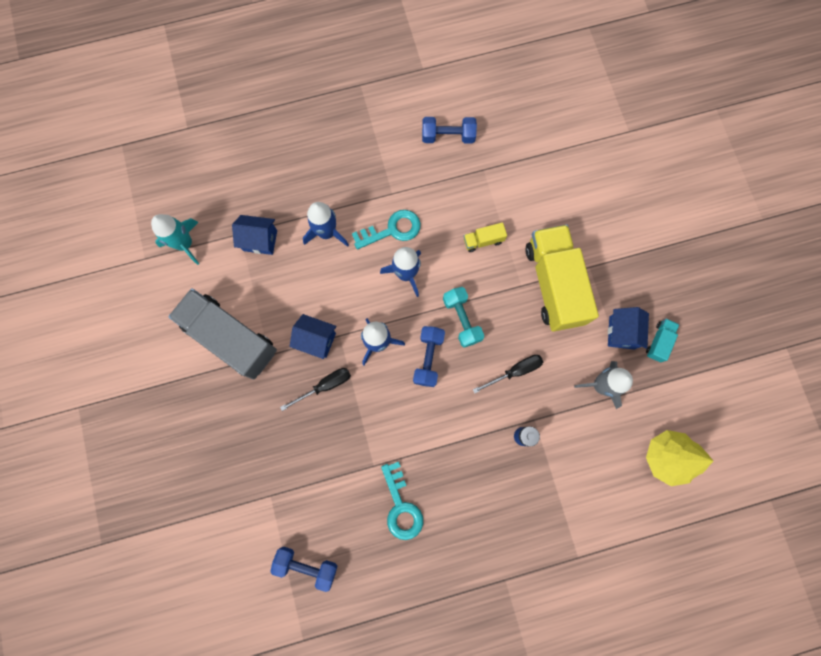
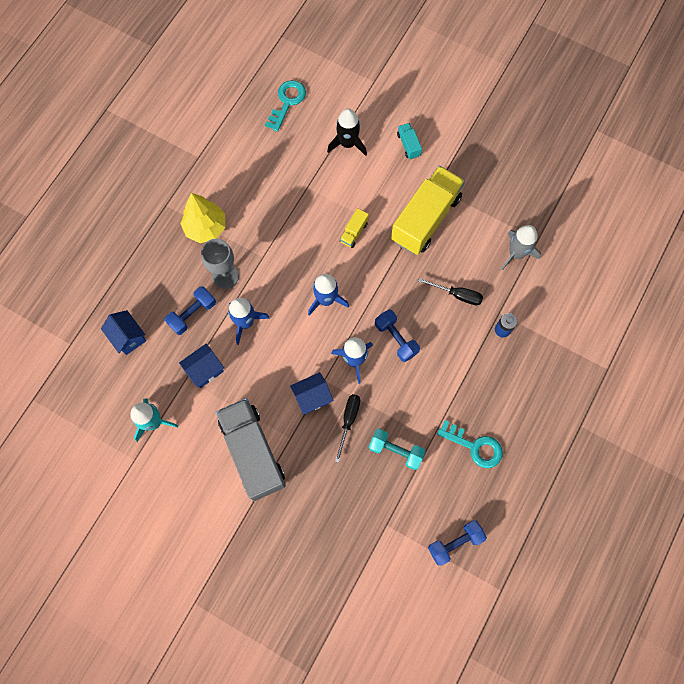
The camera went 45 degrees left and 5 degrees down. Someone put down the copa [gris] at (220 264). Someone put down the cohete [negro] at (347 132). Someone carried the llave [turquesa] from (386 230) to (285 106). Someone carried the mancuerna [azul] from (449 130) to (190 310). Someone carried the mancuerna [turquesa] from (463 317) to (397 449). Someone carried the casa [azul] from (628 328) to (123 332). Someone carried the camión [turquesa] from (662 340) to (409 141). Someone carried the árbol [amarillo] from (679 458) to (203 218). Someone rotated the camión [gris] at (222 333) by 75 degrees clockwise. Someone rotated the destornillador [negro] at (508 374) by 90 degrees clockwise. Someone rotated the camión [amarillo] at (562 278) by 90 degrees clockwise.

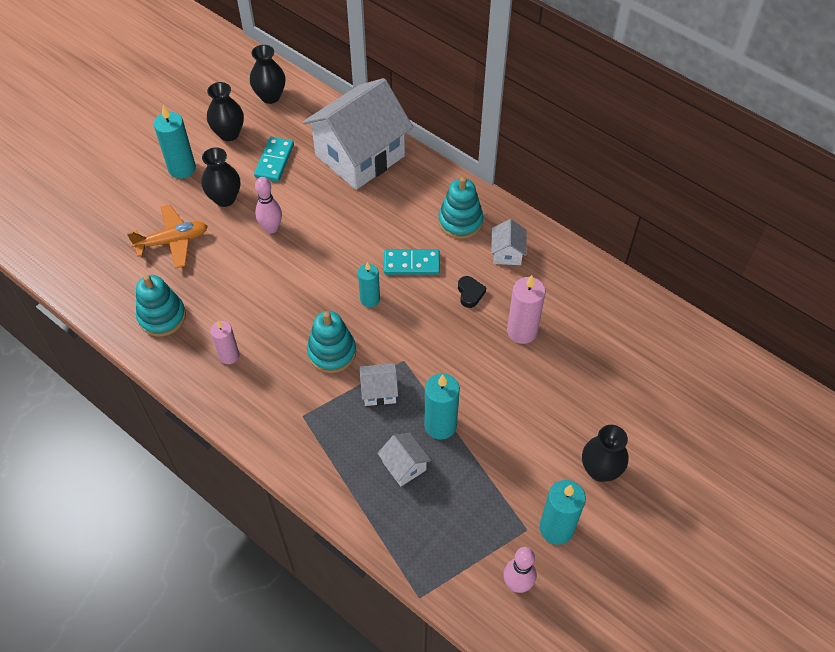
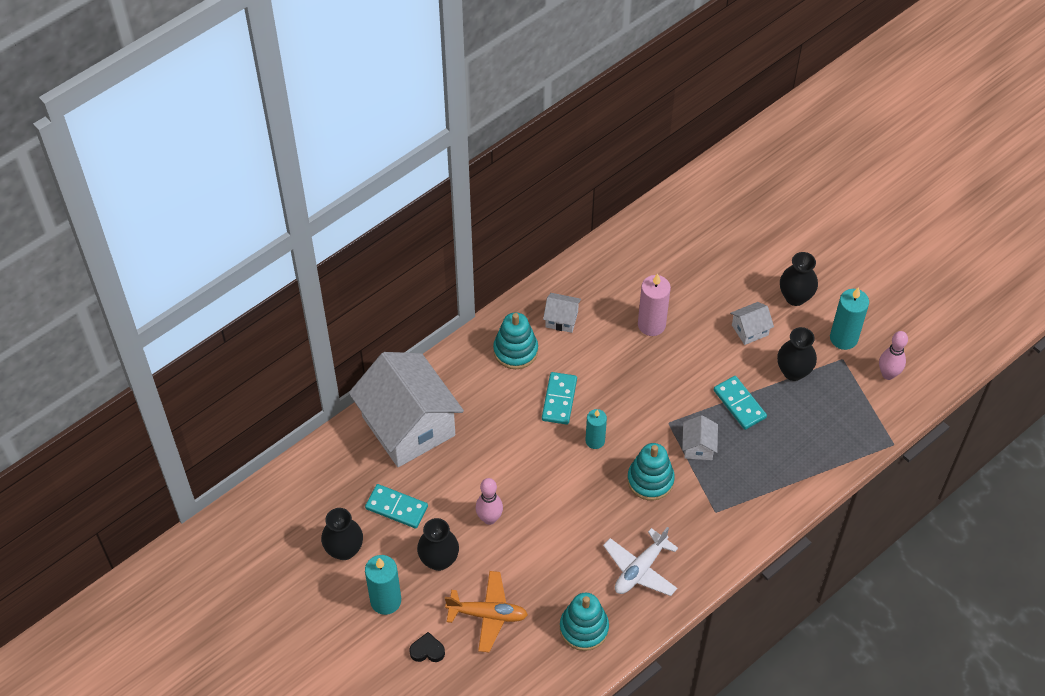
The camera went 80 degrees left and 0 degrees up. Someone carried the florero [negro] from (267 74) to (797 354). Someone carried the casa [blanco] from (404 459) to (752 323). Someone carried the corazón [negro] from (472 292) to (427 647). Someone swapped the vela [rosa] at (224 342) for the avión [blanco] at (640 561). Someone swapped the vela [turquesa] at (442 406) for the ficha de dominó [turquesa] at (740 403). Someone rotated the avión [naranja] at (167 237) by 105 degrees clockwise.

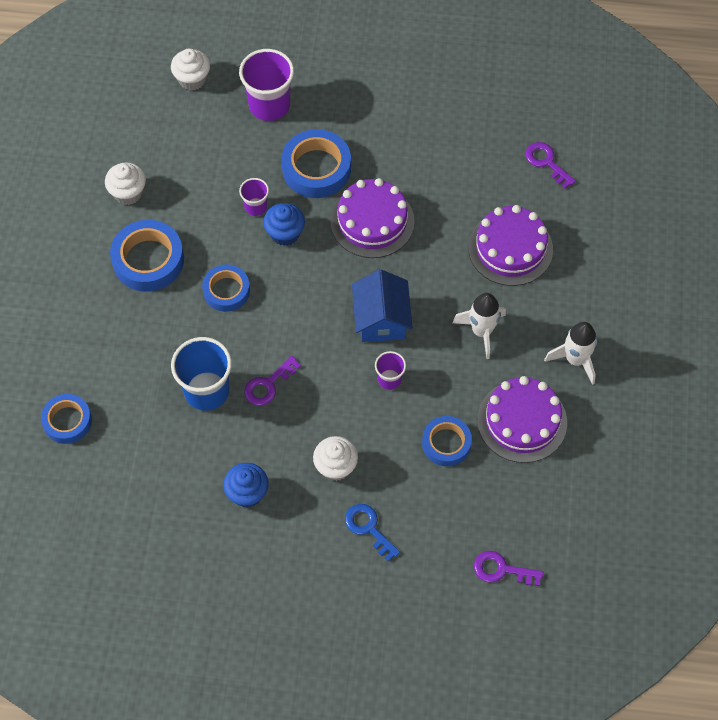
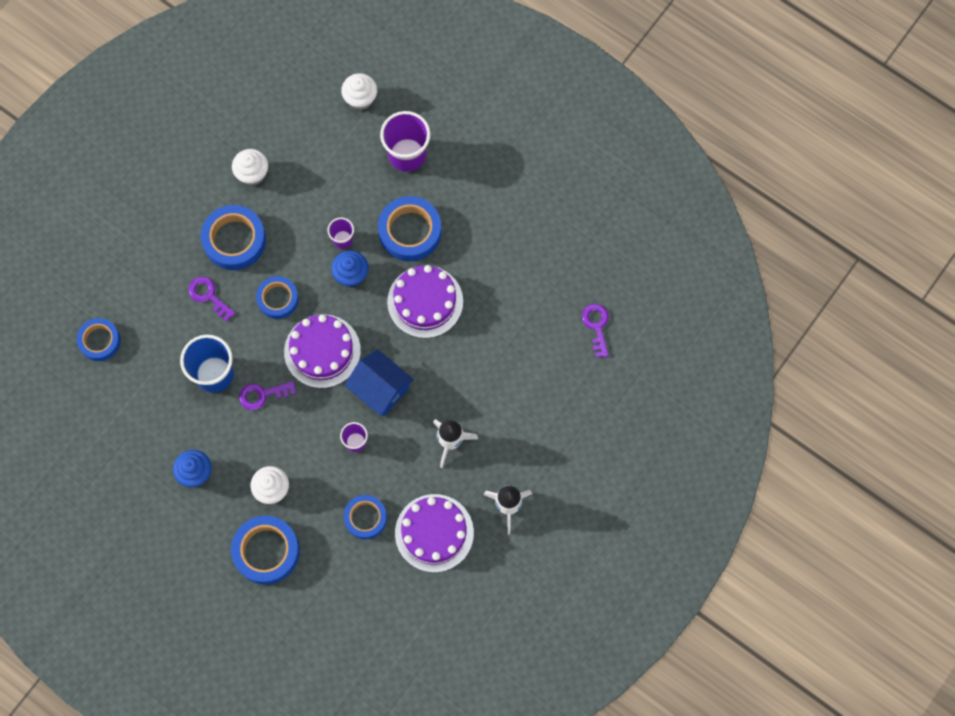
The camera went 30 degrees right and 10 degrees up. Someone carried the tarta [morado] from (510 245) to (322 351). Someone carried the llave [morado] from (508 568) to (211 299). Someone swapped the llave [azul] at (372 533) for the cinta adhesiva [azul] at (265 550). Someone rotated the casa [azul] at (382 305) by 75 degrees counterclockwise.

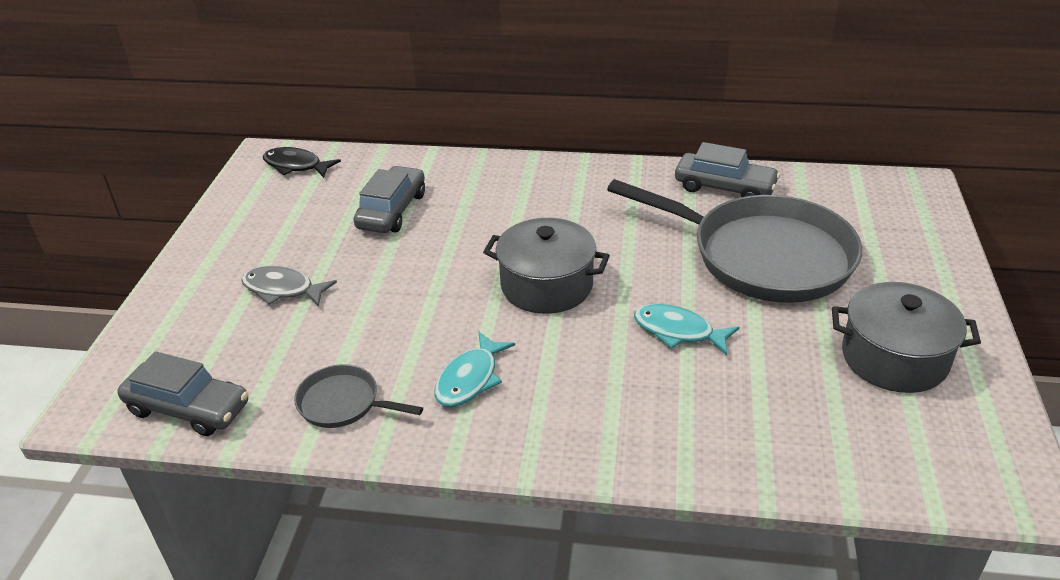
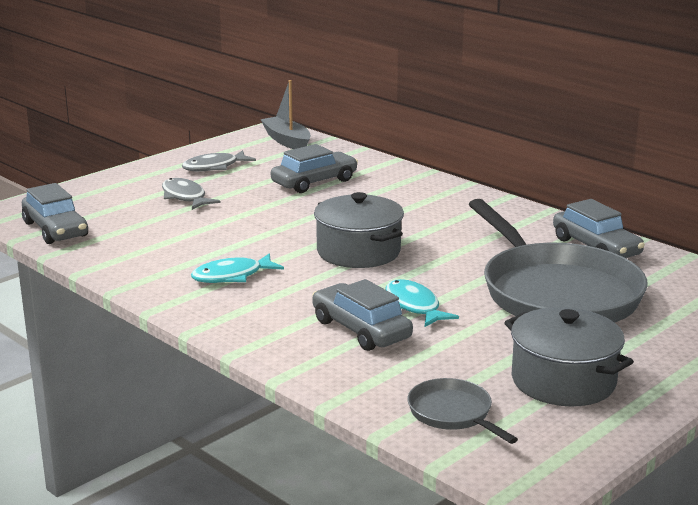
The camera went 35 degrees right and 15 degrees down. Someone put down the pez [gris] at (219 160). Someone put down the coche [gris] at (362 315). Someone carried the sartén [gris] from (358 396) to (462 411). Someone swapped the pez [negro] at (302 162) for the barco [gris] at (285 114).

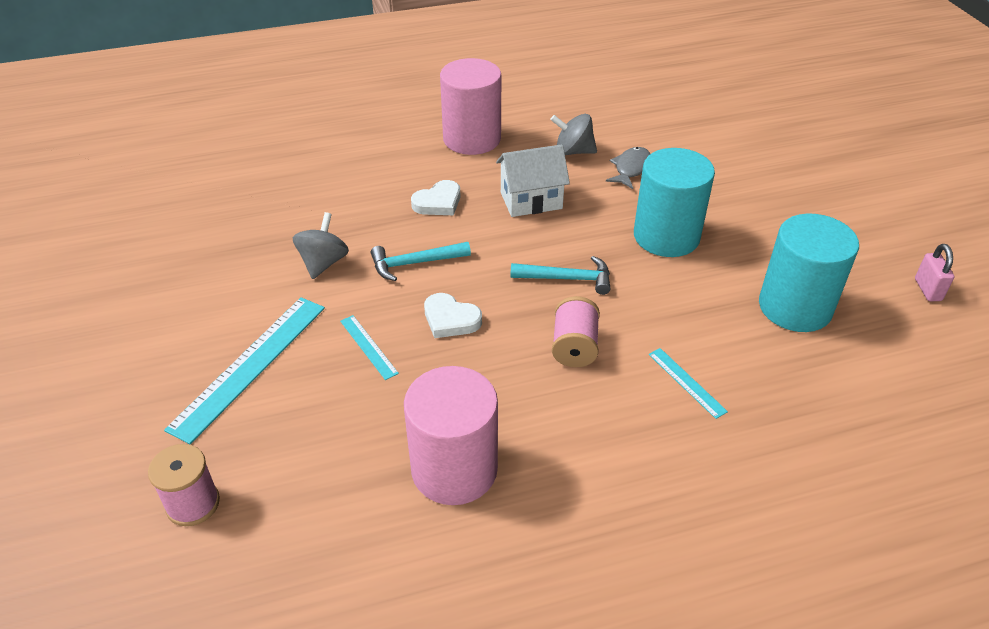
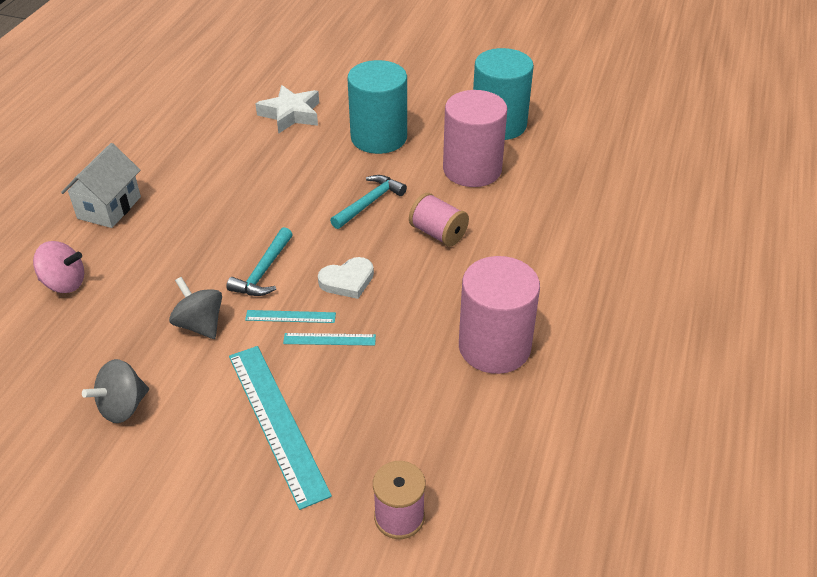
The camera went 55 degrees left and 0 degrees up. Someone took away the corazón [blanco] at (436 197). Someone took away the candado [rosa] at (934 272). Someone put down the peonza [rosa] at (58 267). Someone carried the cilindro [rosa] from (470 106) to (475 138). Someone carried the casa [blanco] from (533 180) to (101 185). Someone carried the peonza [gris] from (573 134) to (115 391). Someone carried the regla [turquesa] from (688 383) to (290 316). Someone swapped the pez [gris] at (628 168) for the estrella [blanco] at (287 109).

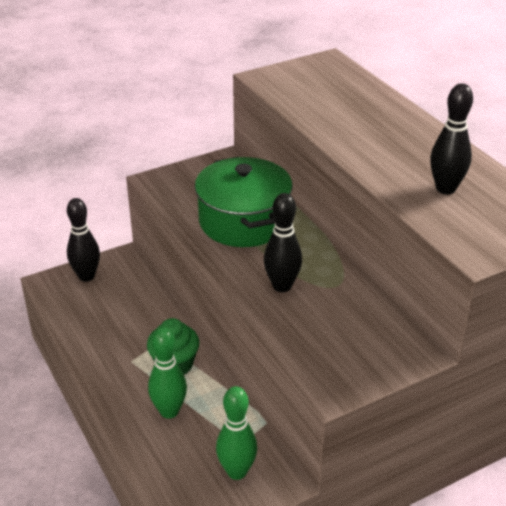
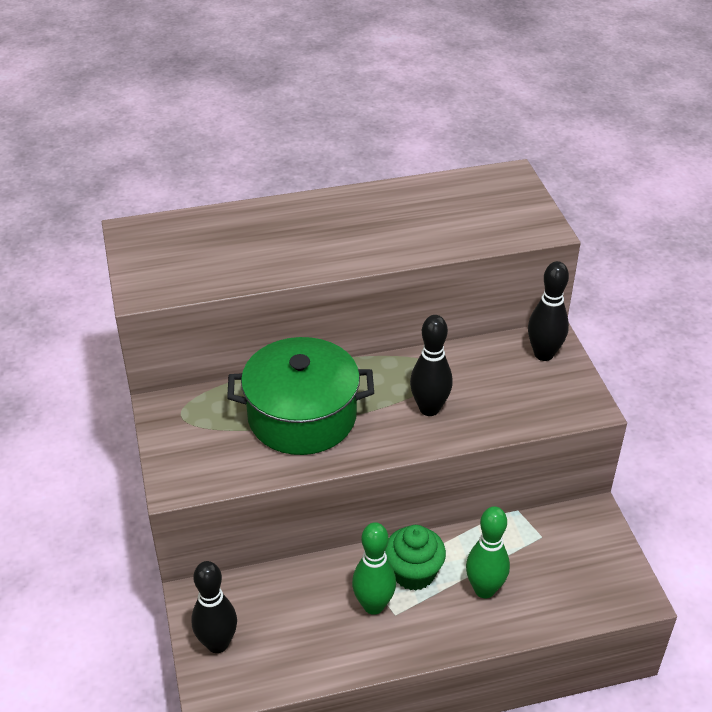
The camera went 75 degrees left and 5 degrees up. Someone carried the bolo [verde] from (236 433) to (374 568). Someone carried the bolo [negro] from (451 138) to (548 311).

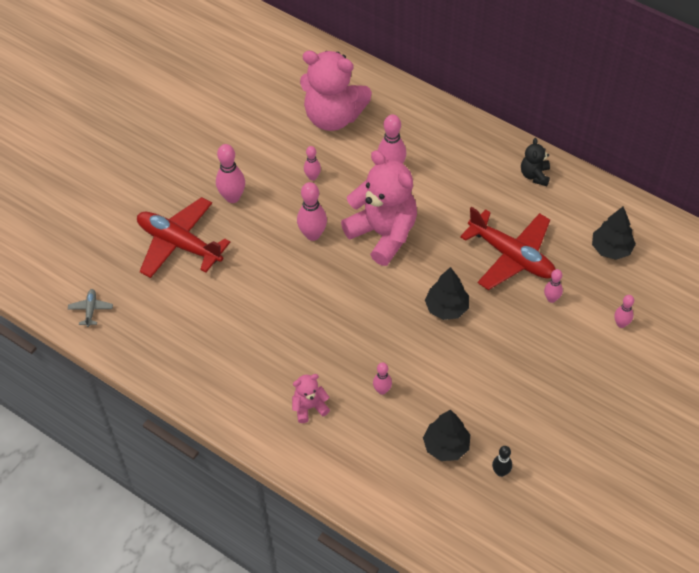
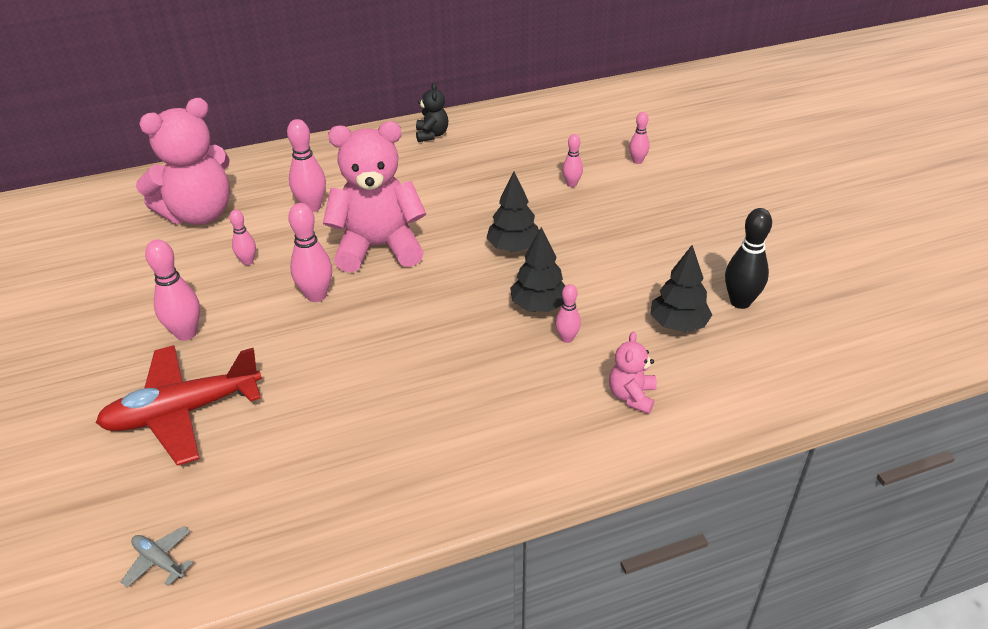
The camera went 55 degrees left and 15 degrees down. Someone took away the avión [rojo] at (508 248). Someone carried the osito [rosa] from (311 398) to (633 373). Someone carried the árbol [negro] from (614 233) to (537 269). Someone rotated the osito [negro] at (535 162) by 135 degrees counterclockwise. Someone scaled the bolo [negro] at (502 461) by 1.69.

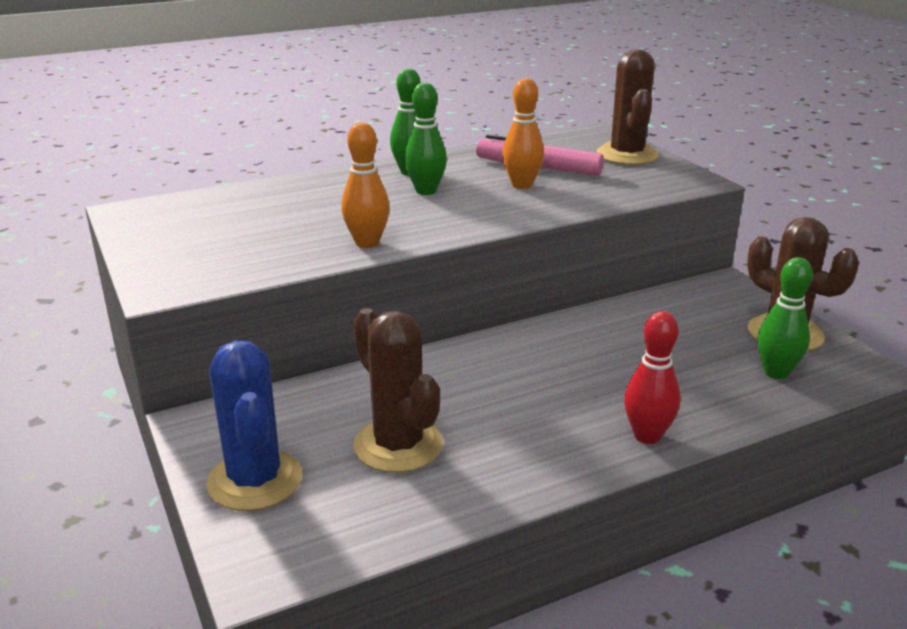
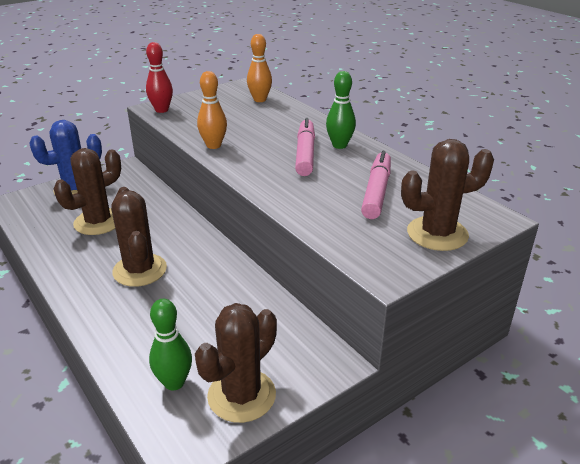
The camera went 80 degrees right and 5 degrees up. Someone put down the cactus [marrón] at (139 237). Someone carried the bolo [naranja] from (523 133) to (259 68). Someone carried the bolo [rojo] from (652 377) to (159 77). Someone swapped the bolo [verde] at (426 139) for the rotulador [rosa] at (305 147).

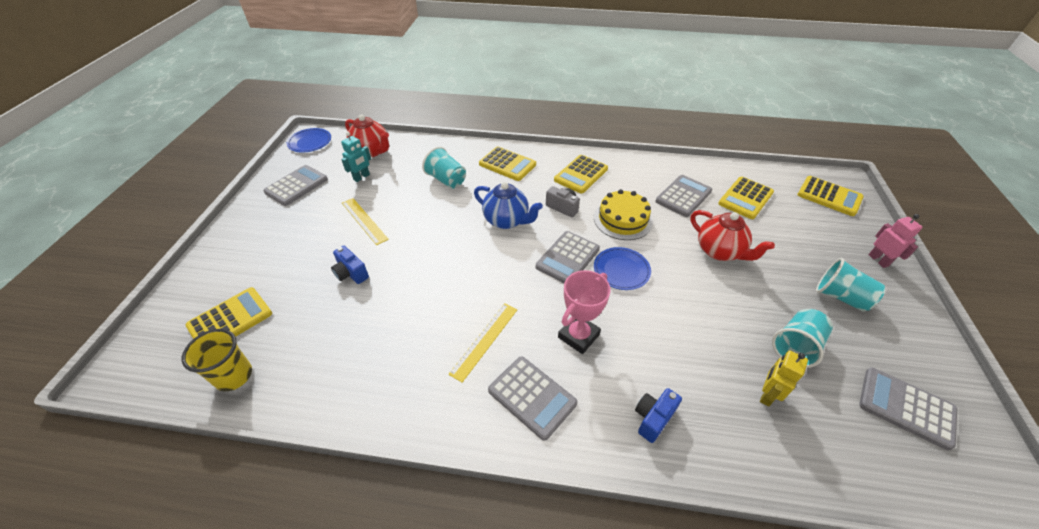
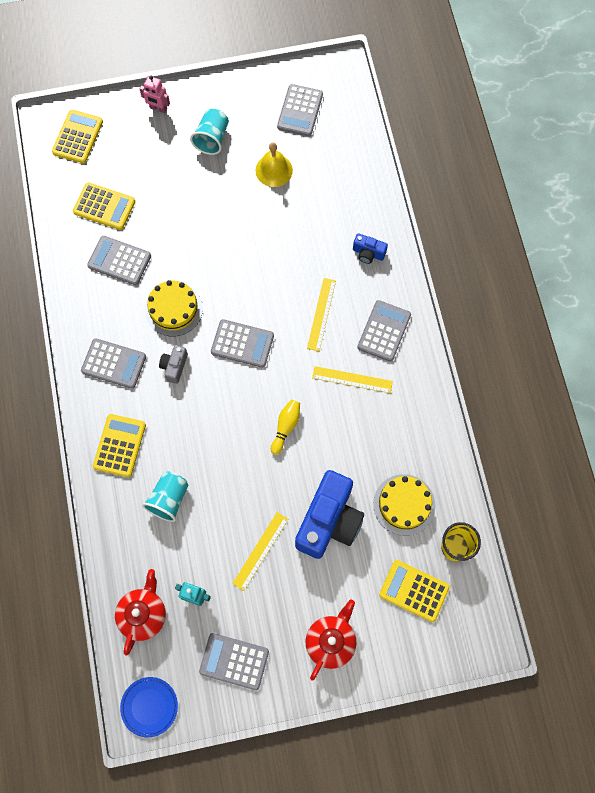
The camera went 110 degrees left and 25 degrees up. Someone took away the tetera [azul] at (508 205). Someone took away the plato [azul] at (622 268). Someone took away the robot [amarillo] at (784 378). Someone put down the bolo [amarillo] at (285 427). Someone put down the tarta [amarillo] at (404 505). Someone carried the tetera [rojo] from (733 235) to (331 640). Someone swapped the trofeo [rosa] at (584 312) for the regla [amarillo] at (321 314). Someone swapped the vaso [turquesa] at (802 338) for the campana [amarillo] at (274 165). Someone repainted the calculadora [amarillo] at (581 174), which became the calculadora [gris] at (113 363). Someone rotated the robot [rosa] at (895 241) by 120 degrees counterclockwise. Someone scaled the cámara [azul] at (350 265) by 2.22.

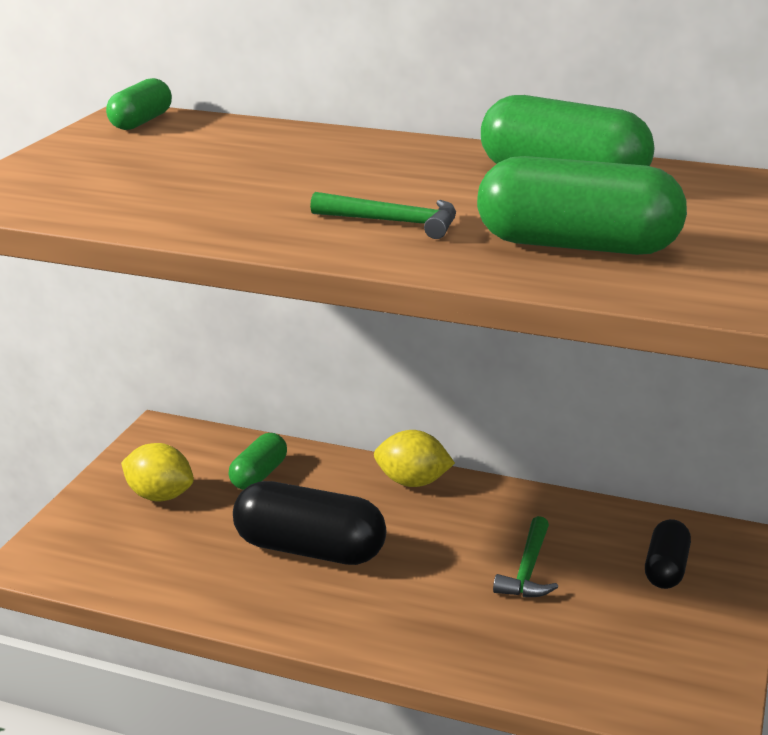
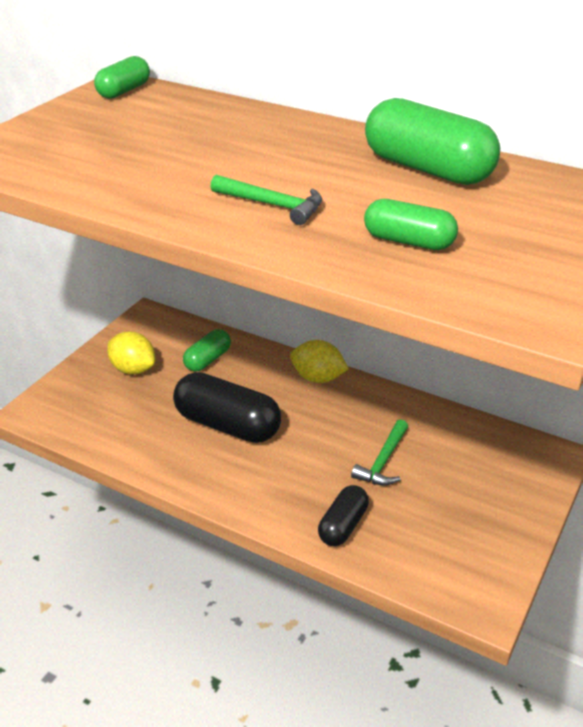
The camera went 10 degrees right and 10 degrees up. Someone carried the cápsula [negro] from (668 554) to (343 515). Someone scaled the cápsula [verde] at (582 205) by 0.57.

